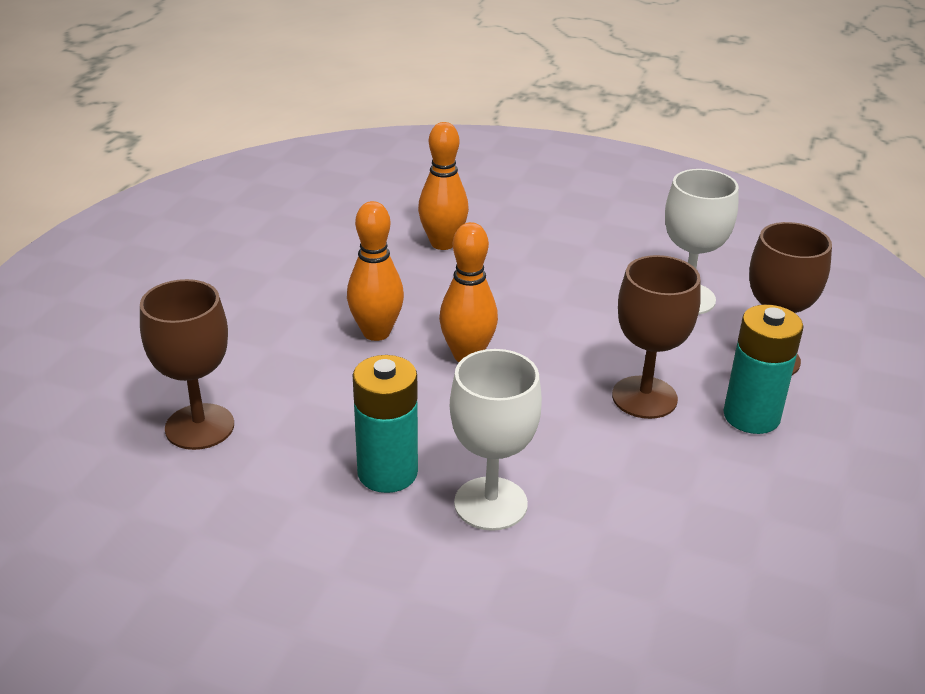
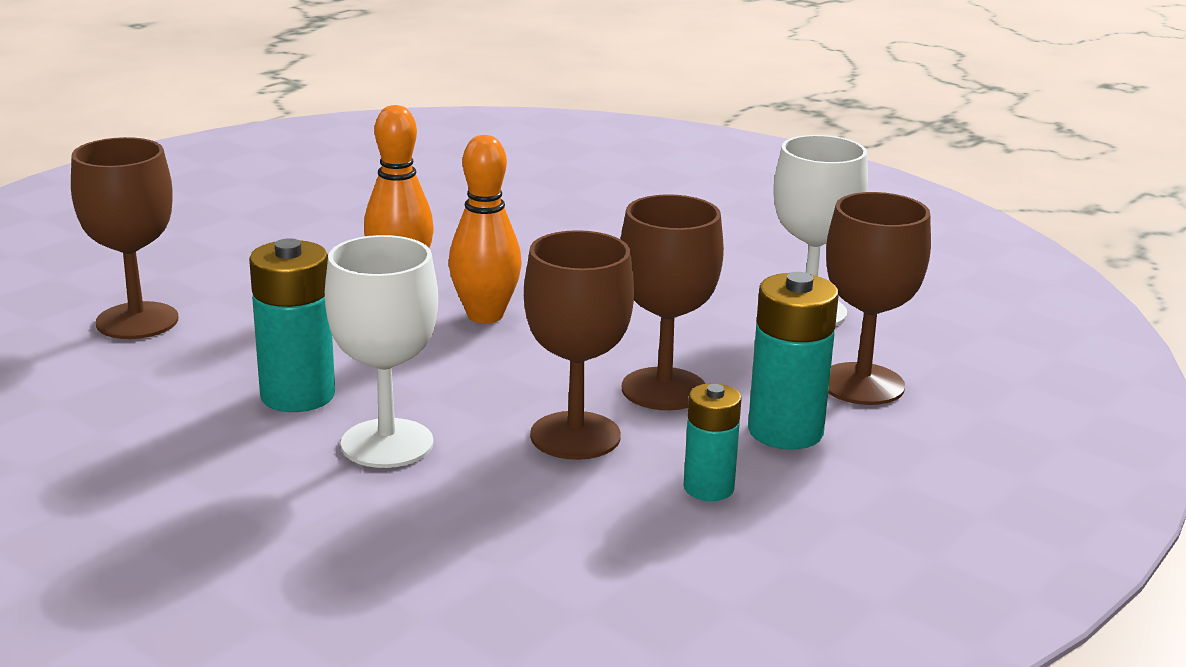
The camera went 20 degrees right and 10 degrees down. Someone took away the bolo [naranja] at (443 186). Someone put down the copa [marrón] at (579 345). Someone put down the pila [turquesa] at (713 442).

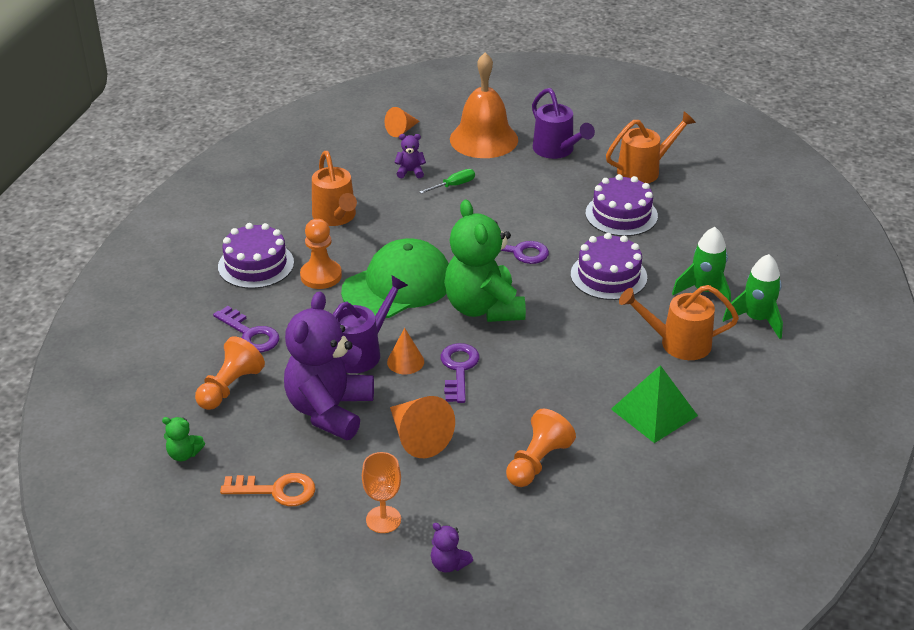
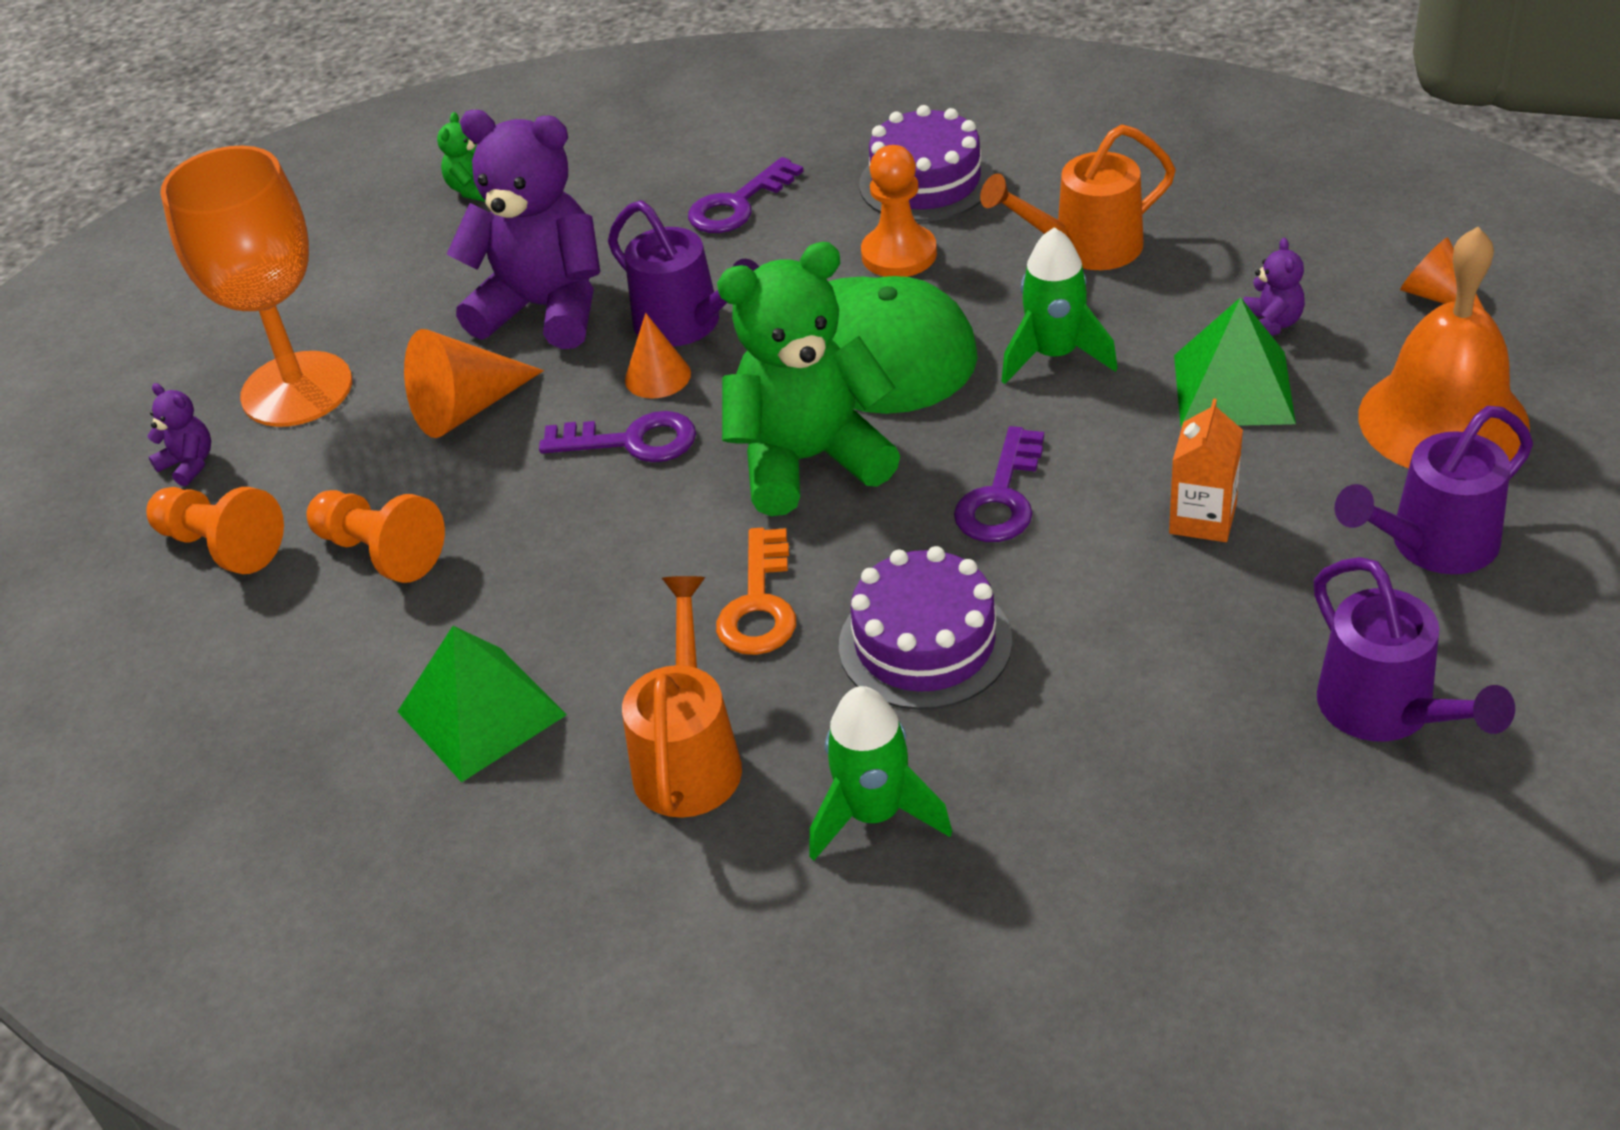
The camera went 95 degrees right and 5 degrees up. Someone took away the tarta [morado] at (621 205). Someone put down the cartón de leche [naranja] at (1206 470). Someone carried the peón [naranja] from (230 373) to (215 530). Someone carried the llave [naranja] from (268 489) to (756 591). Someone carried the cohete [verde] from (753 296) to (1059 305). Someone swapped the destornillador [verde] at (447 181) for the pirámide [verde] at (1235 362). Someone repainted the regadera [naranja] at (651 147), which became the regadera [morado] at (1414 649). Someone rotated the osito [morado] at (452 548) by 90 degrees clockwise. Someone scaled the copa [naranja] at (381 492) by 2.05.

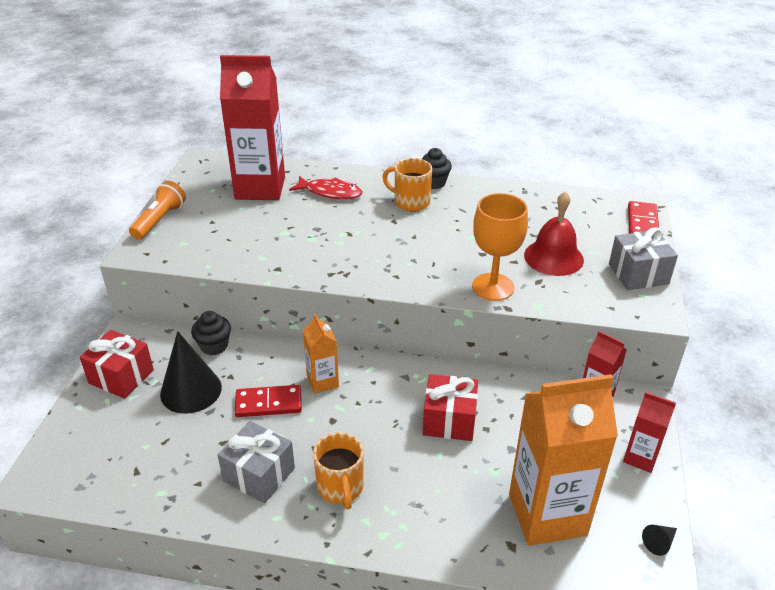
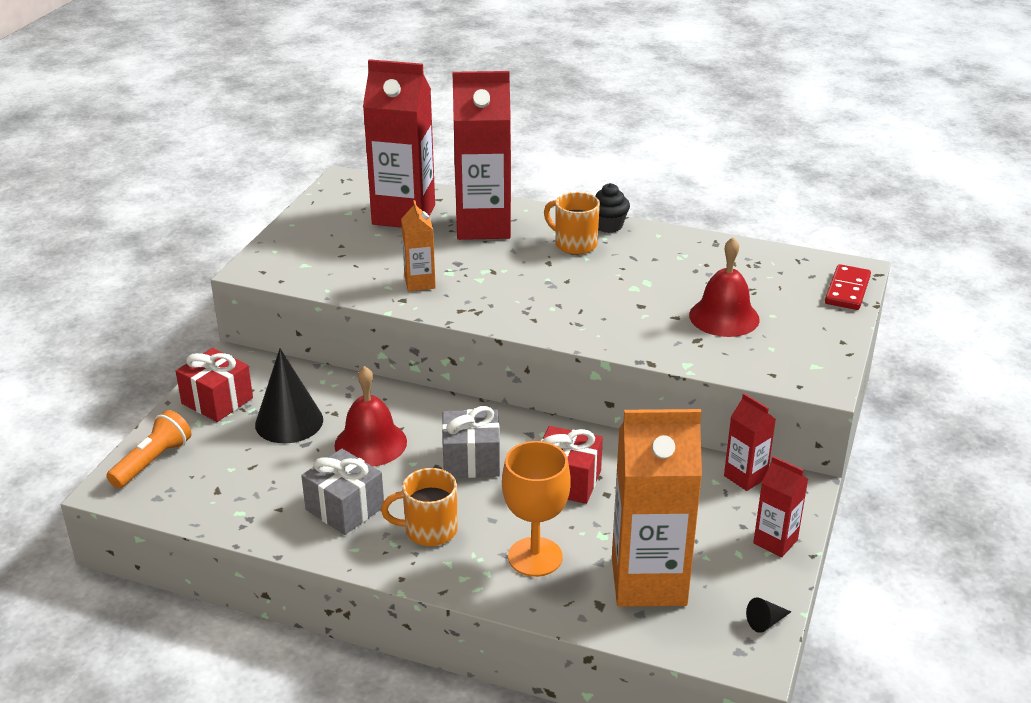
The camera went 10 degrees right and 5 degrees down. Someone took away the magdalena [negro] at (211 333). Someone carried the lámpara de mano [naranja] from (157 210) to (149 449). Someone carried the cartón de leche [naranja] from (321 354) to (418 245). Someone carried the copa [naranja] from (500 247) to (536 509). Someone carried the regalo [gris] from (643 258) to (471 442). Someone swapped the ficha de dominó [rojo] at (268 401) for the campana [rojo] at (370 416). Someone swapped the pez [rojo] at (325 187) for the cartón de leche [rojo] at (481 155). Someone rotated the taza [naranja] at (338 470) by 90 degrees clockwise.

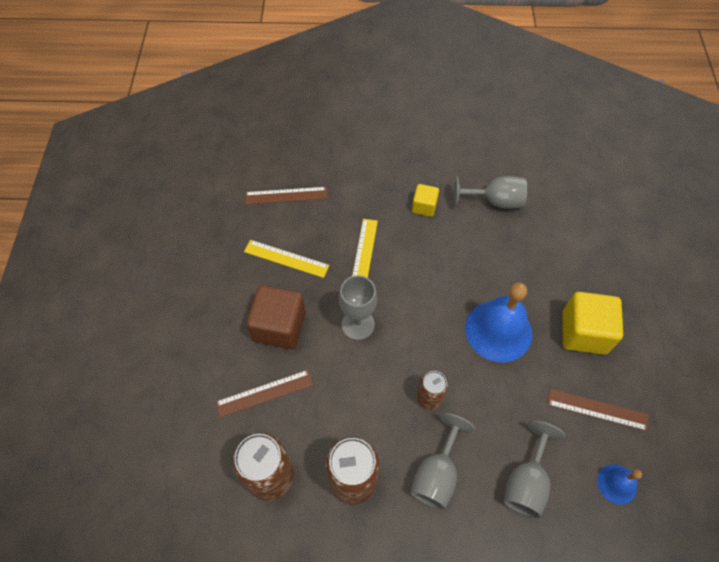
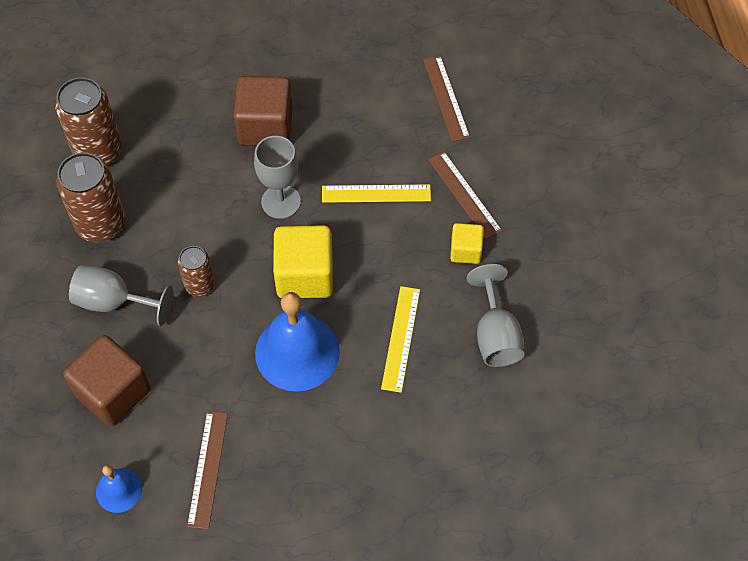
The camera went 80 degrees right and 0 degrees up. Someone carried the regla [marrón] from (264 394) to (465 195). Someone carried the regla [amarillo] from (286 259) to (400 339). Someone carried the cubo [amarillo] from (593 323) to (303 261). Someone swapped the copa [gris] at (534 469) for the cubo [marrón] at (107 380).

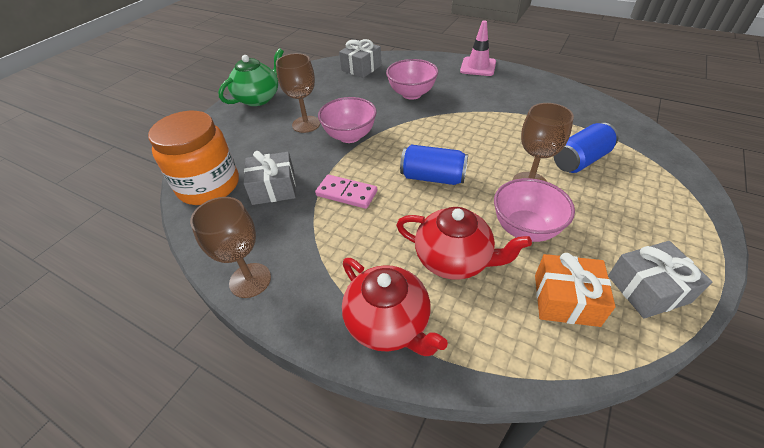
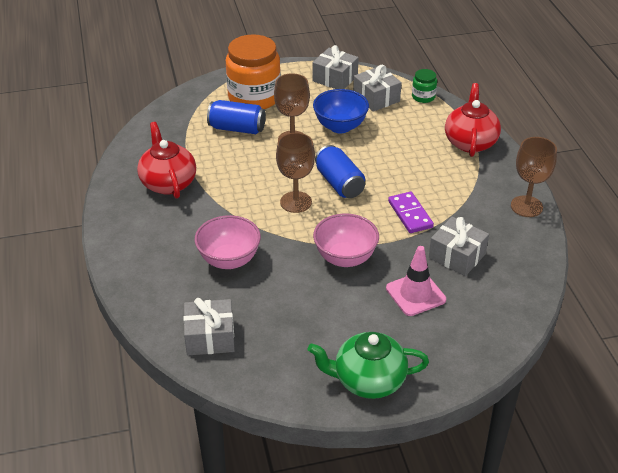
The camera went 135 degrees left and 5 degrees down. Someone put down the tarro [verde] at (424 86). Someone carried the tarro [naranja] from (193 158) to (253 71). Someone carried the copa [marrón] from (298 93) to (295 173). Someone carried the tetera [rojo] from (464 243) to (166 160). Someone carried the cono de tráfico [rosa] from (478 48) to (416 281). Someone repainted the ficha de dominó [rosa] at (346 192), which became the ficha de dominó [morado] at (411 212). Someone repainted the cuenco [rosa] at (534 210), which became the cuenco [azul] at (341 111). Someone repainted the regalo [naranja] at (575 290), which became the regalo [gris] at (377 88).

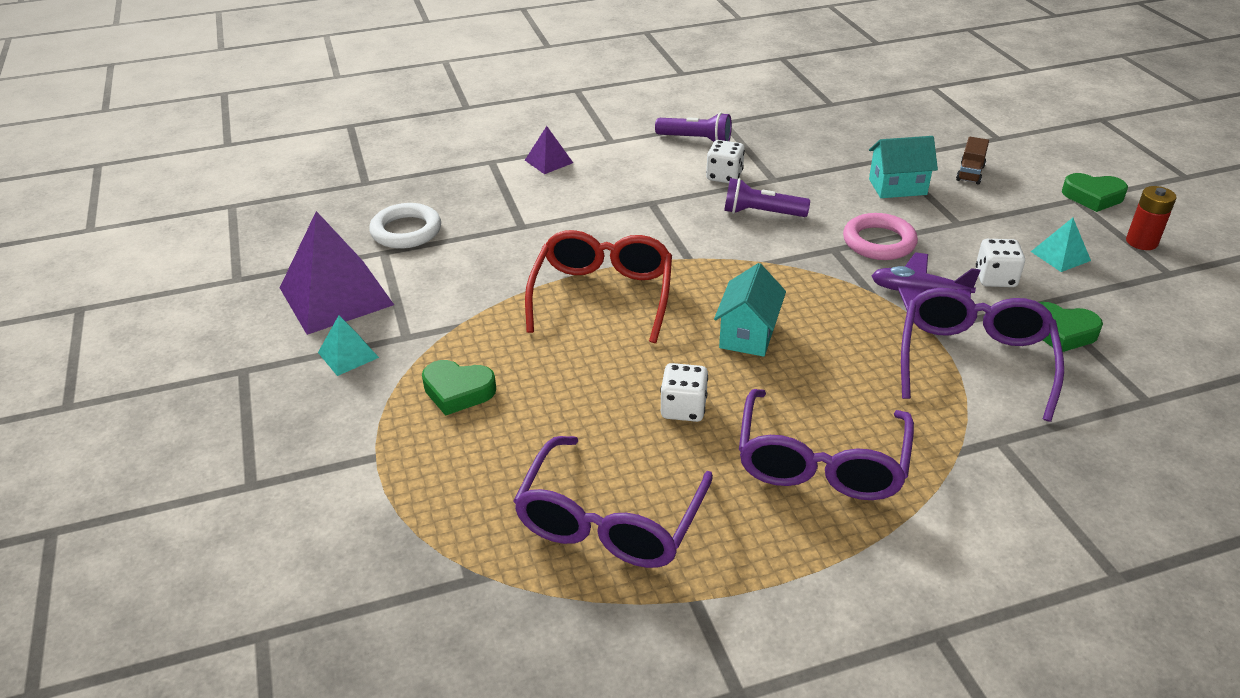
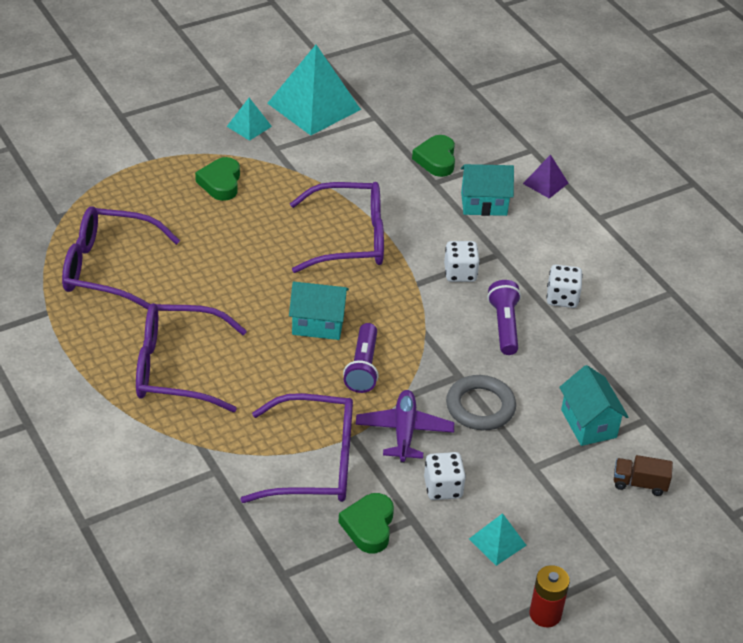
The camera went 75 degrees right and 5 degrees up. Someone took away the anillo [blanco] at (405 226). Someone put down the casa [turquesa] at (487 190). Someone carried the lámpara de mano [morado] from (693 127) to (361 358). Someone carried the dado [blanco] from (684 392) to (462 261). Someone carried the corazón [verde] from (1095 192) to (433 156). Someone repainted the pirámide [morado] at (337 273), which became the pirámide [turquesa] at (314 90). Someone repainted the gafas [rojo] at (598 286), which became the gafas [morado] at (337 227). Someone repainted the anillo [rosa] at (880 236), which became the anillo [gris] at (481 402).

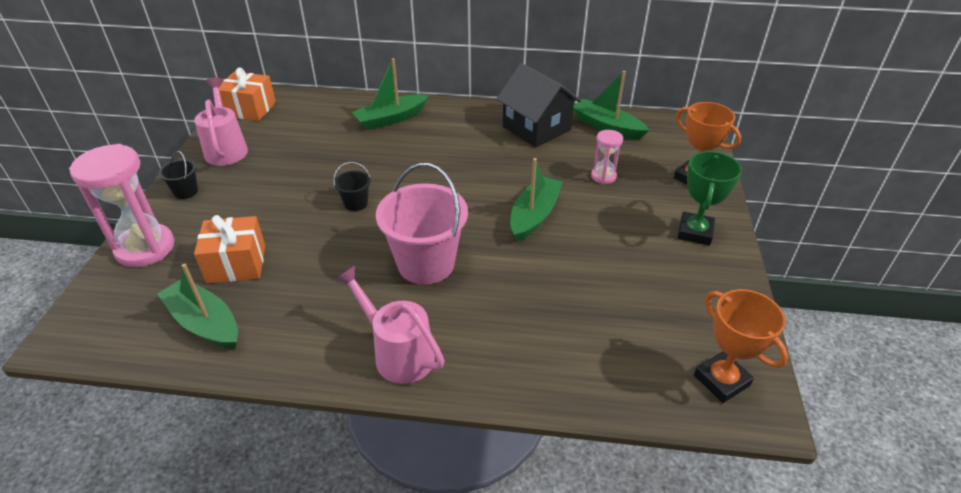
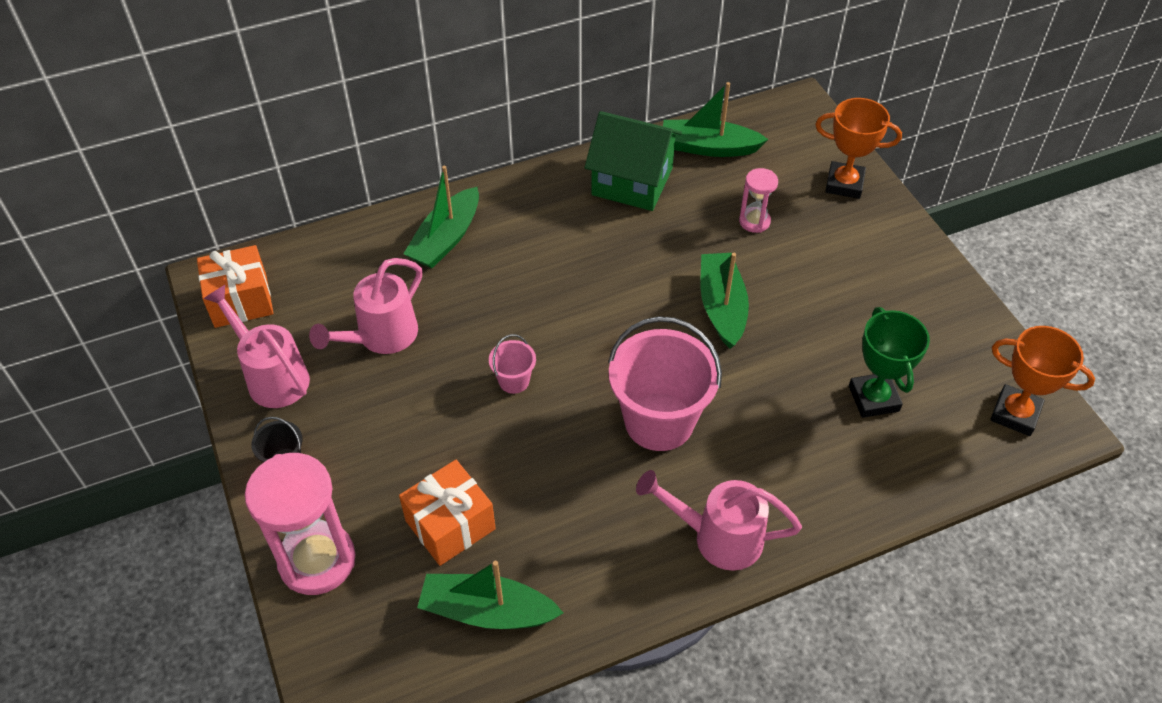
The camera went 30 degrees left and 10 degrees up. Someone put down the regadera [rosa] at (365 306). Someone carried the trofeo [verde] from (710 198) to (889 362). Someone repainted the balde [negro] at (352 186), which became the balde [rosa] at (512 364). Someone repainted the casa [negro] at (538 105), which became the casa [verde] at (633 161).

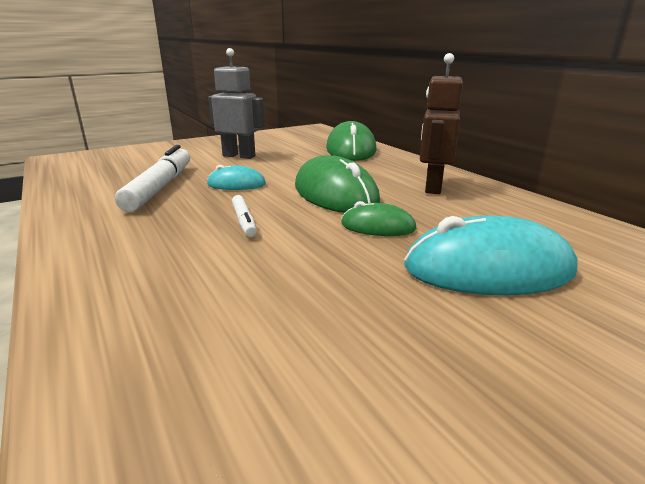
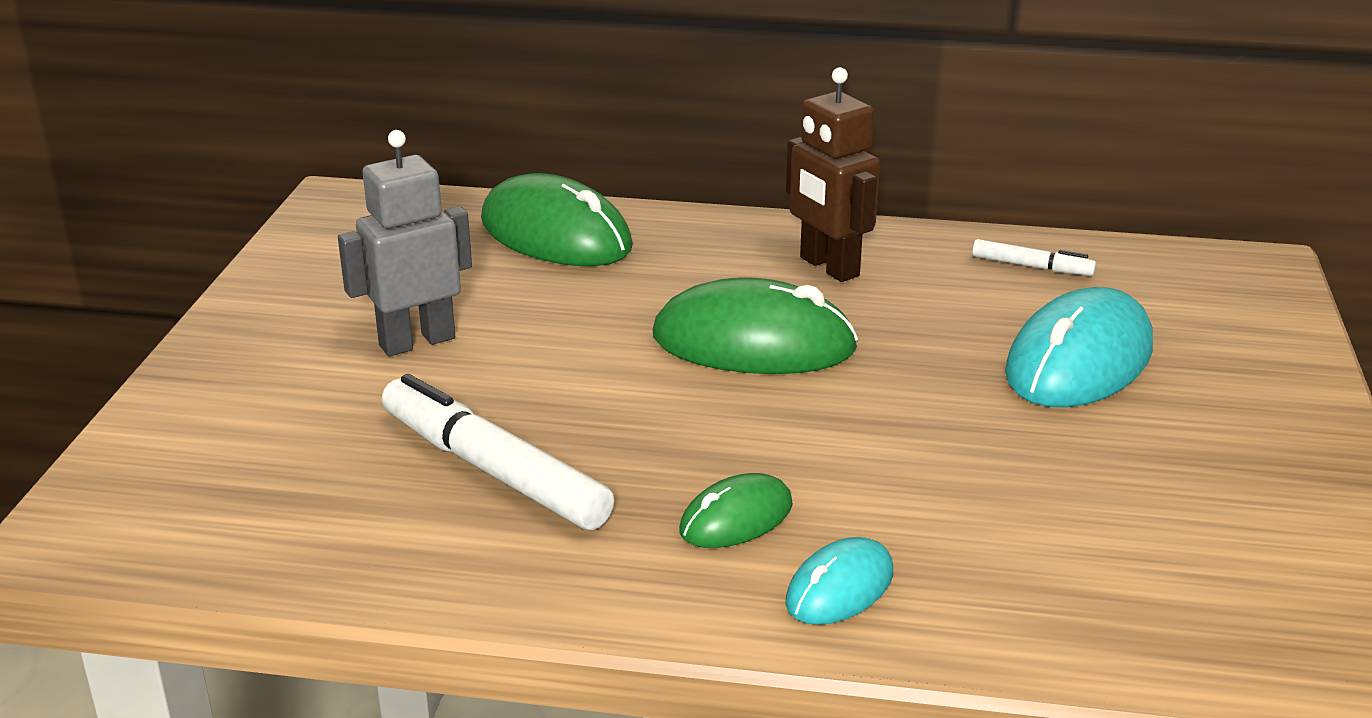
The camera went 50 degrees left and 5 degrees up. Someone carried the ratón [turquesa] from (236 177) to (839 581). Someone carried the rotulador [blanco] from (244 216) to (1034 257). Someone carried the ratón [verde] from (378 218) to (736 510).

